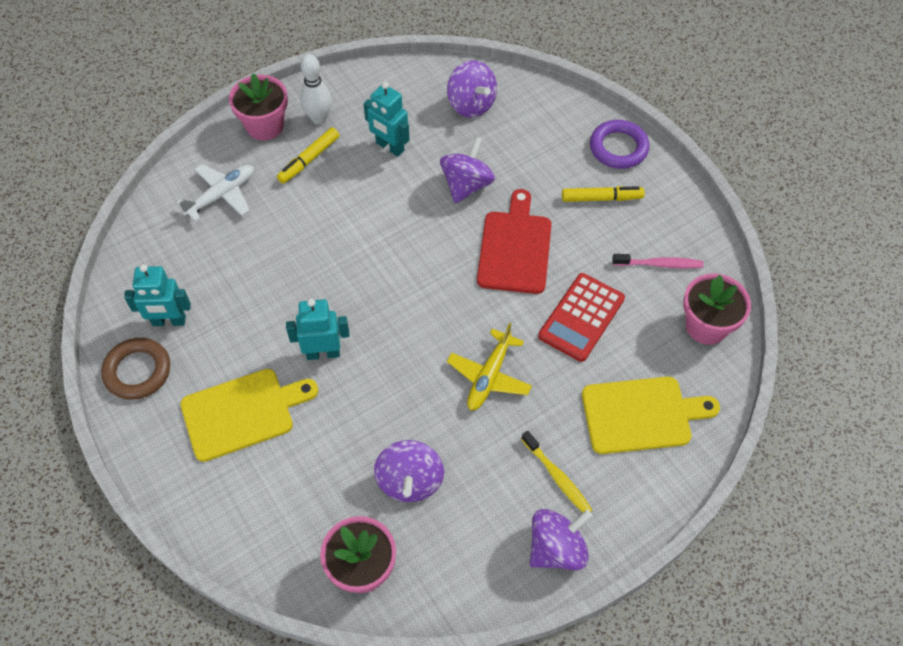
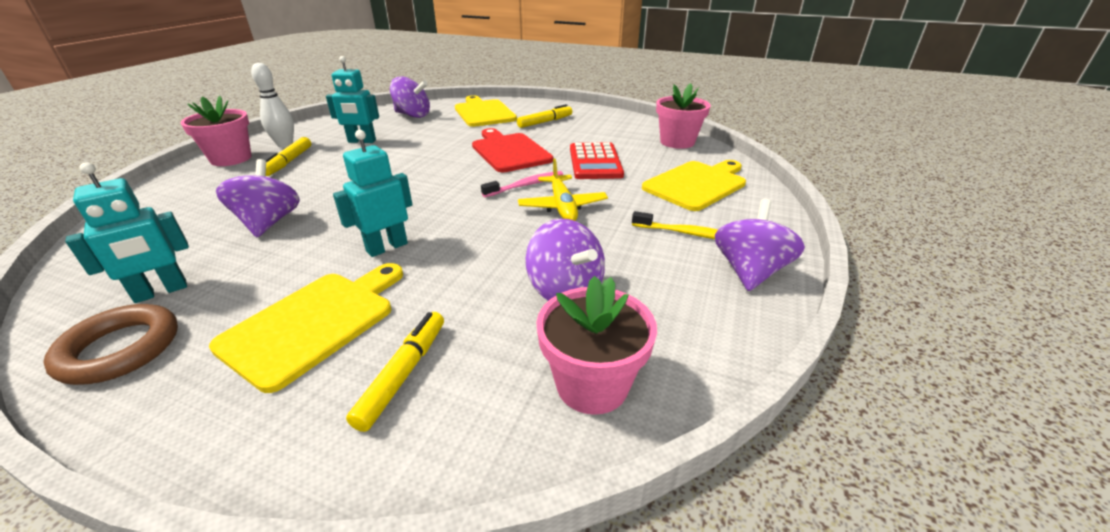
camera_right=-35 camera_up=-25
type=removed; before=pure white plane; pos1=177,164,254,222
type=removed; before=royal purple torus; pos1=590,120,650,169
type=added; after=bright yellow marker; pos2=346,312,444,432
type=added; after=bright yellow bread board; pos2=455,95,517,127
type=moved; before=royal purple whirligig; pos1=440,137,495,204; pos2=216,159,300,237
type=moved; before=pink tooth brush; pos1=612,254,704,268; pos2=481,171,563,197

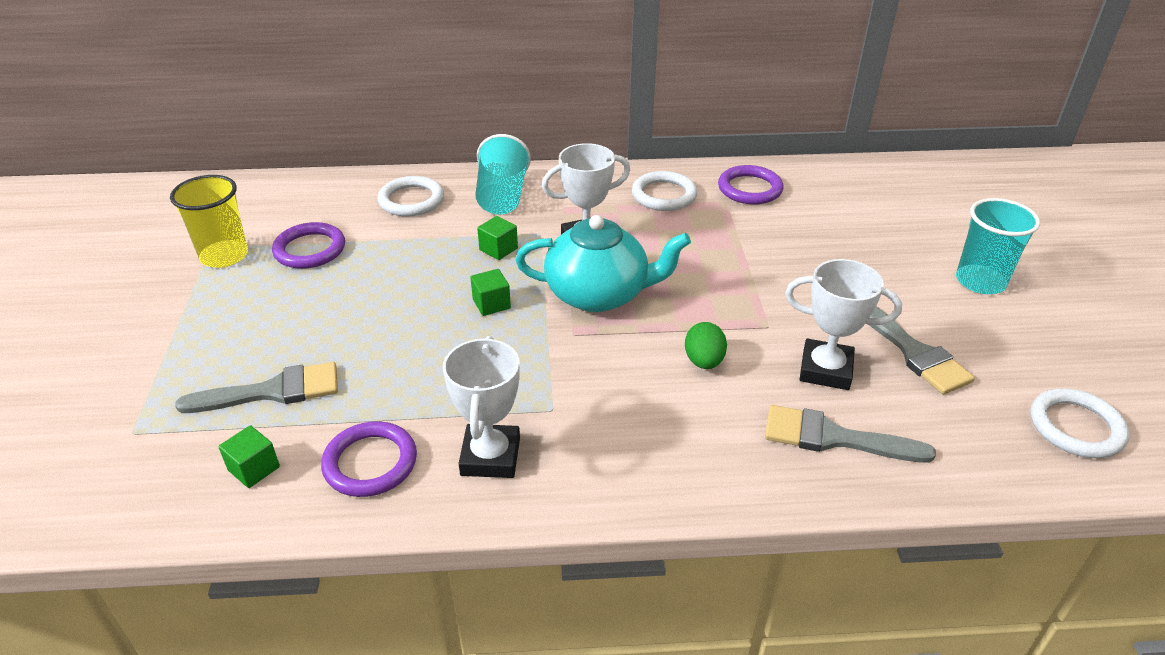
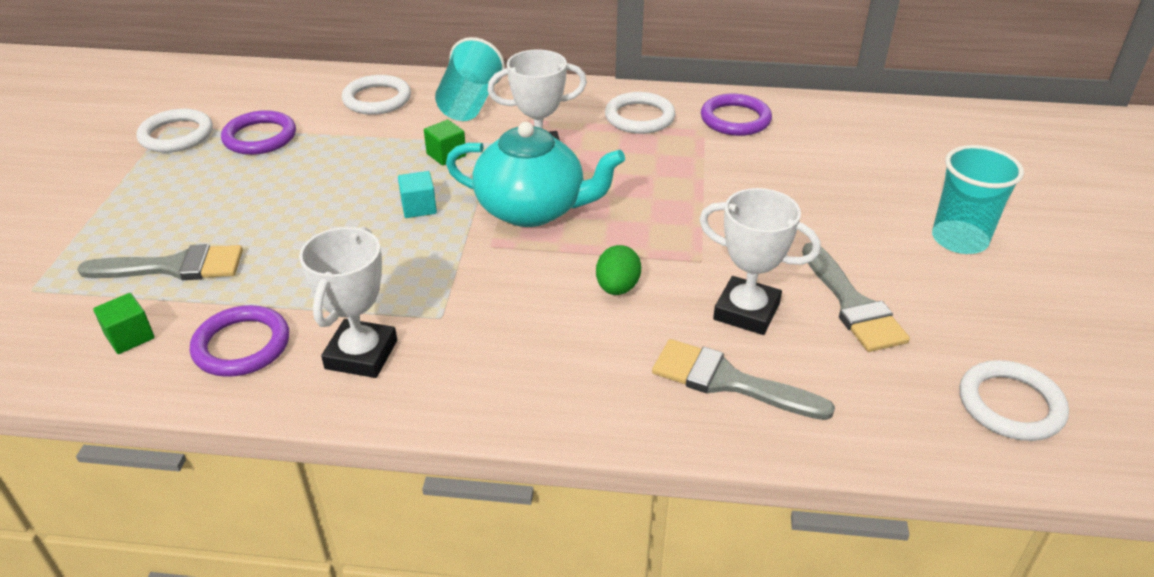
camera_right=10 camera_up=0
type=replaced; before=bright yellow beaker; after=pure white torus; pos1=170,175,248,268; pos2=136,109,213,153
type=recoloured; before=leaf-green cube; after=teal cube; pos1=470,269,511,316; pos2=398,171,437,218

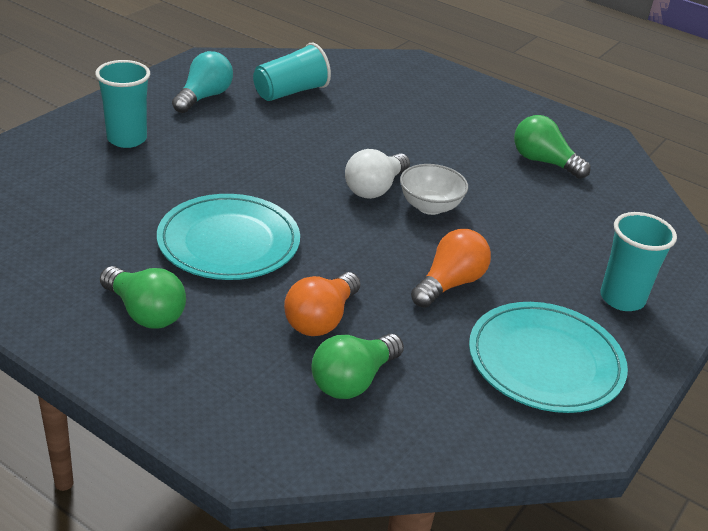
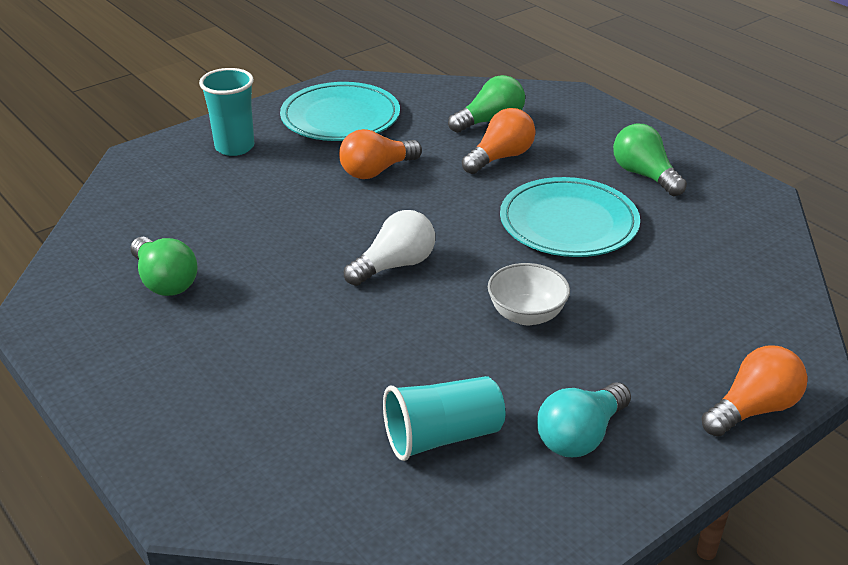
camera_right=-160 camera_up=0
type=removed; before=teal beaker; pos1=95,60,150,148
type=added; after=orange-coloured light bulb; pos2=702,345,808,437
type=moved; before=pure white serving bowl; pos1=400,164,468,215; pos2=488,263,570,325

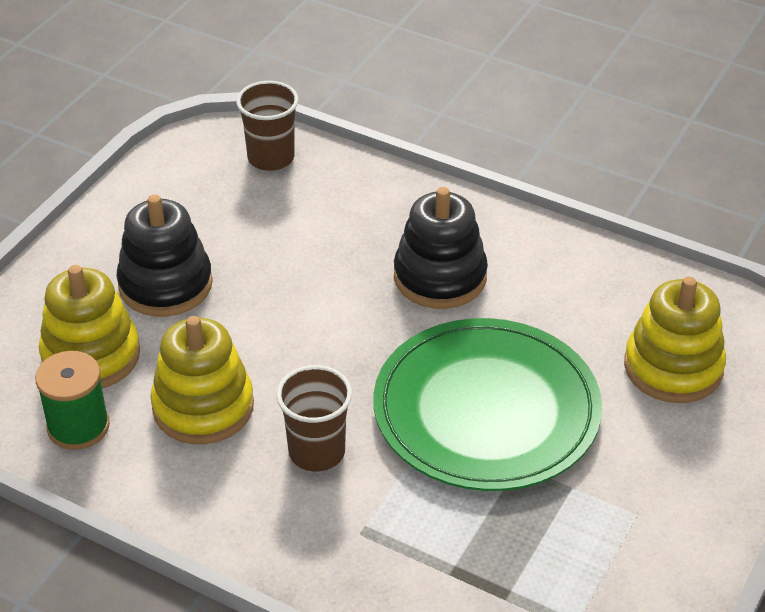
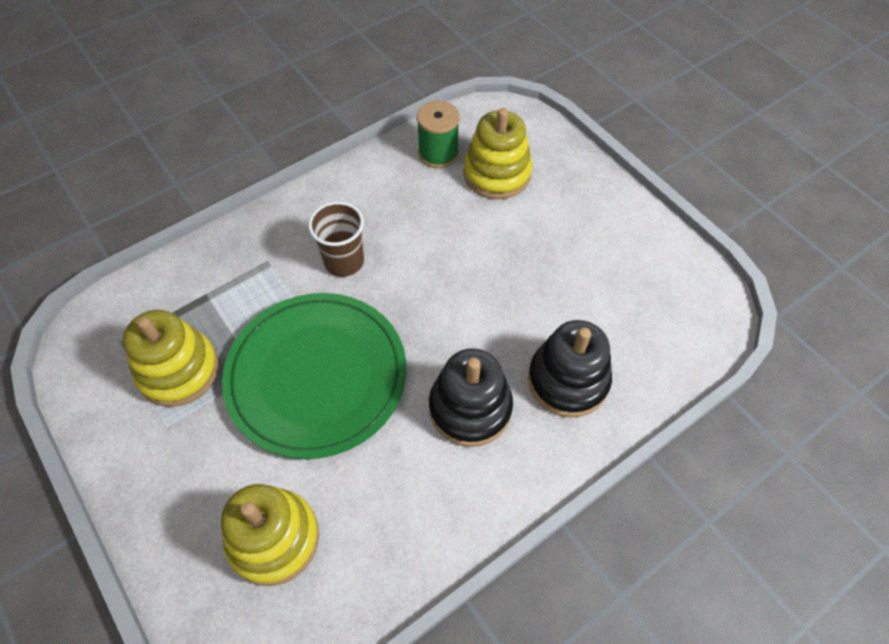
camera_right=115 camera_up=15
type=removed; before=russet beaker; pos1=236,81,299,171
type=moved; before=black stacking rings; pos1=117,194,213,317; pos2=528,320,612,417
type=moved; before=bright yellow stacking rings; pos1=150,316,254,444; pos2=123,310,219,407

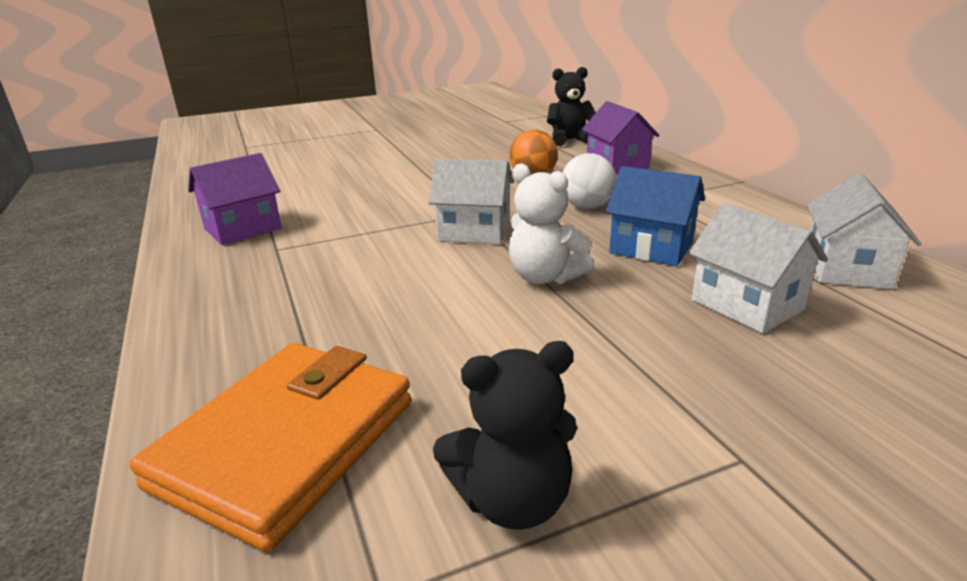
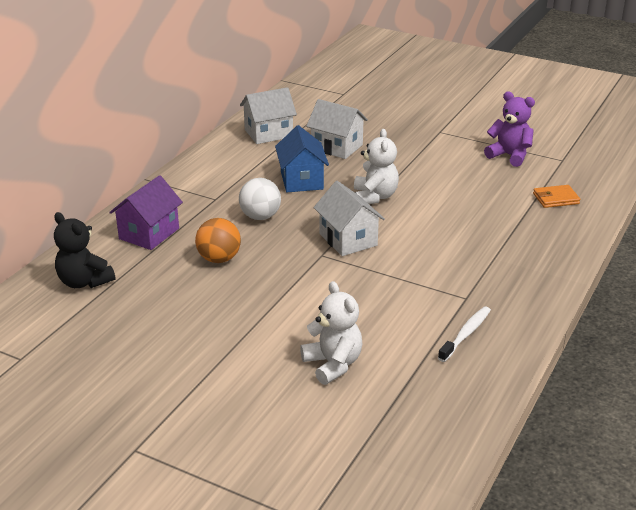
camera_right=-130 camera_up=5
type=added; after=pure white teddy; pos2=300,281,363,385
type=replaced; before=royal purple toy house; after=pure white tooth brush; pos1=188,153,282,245; pos2=438,306,491,362
type=recoloured; before=black teddy; after=royal purple teddy; pos1=433,341,577,530; pos2=484,91,535,167
type=turned; before=pure white toy house; pos1=688,203,828,333; pos2=306,99,368,159; turn=-75
type=resized; before=orange-coloured wallet; pos1=129,343,411,552; pos2=533,185,580,208; scale=0.44

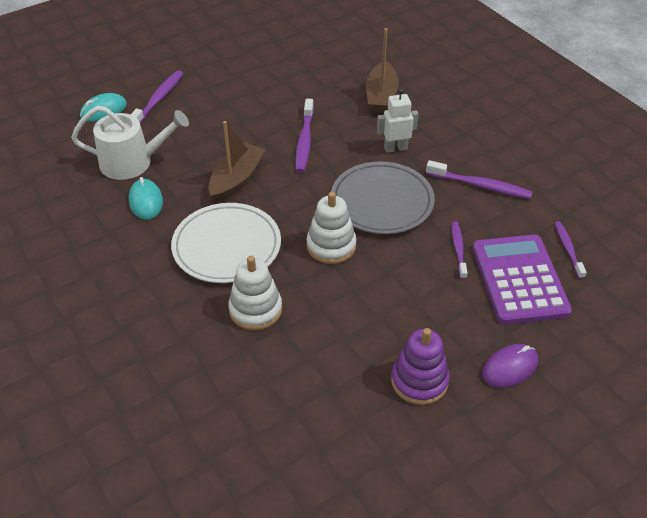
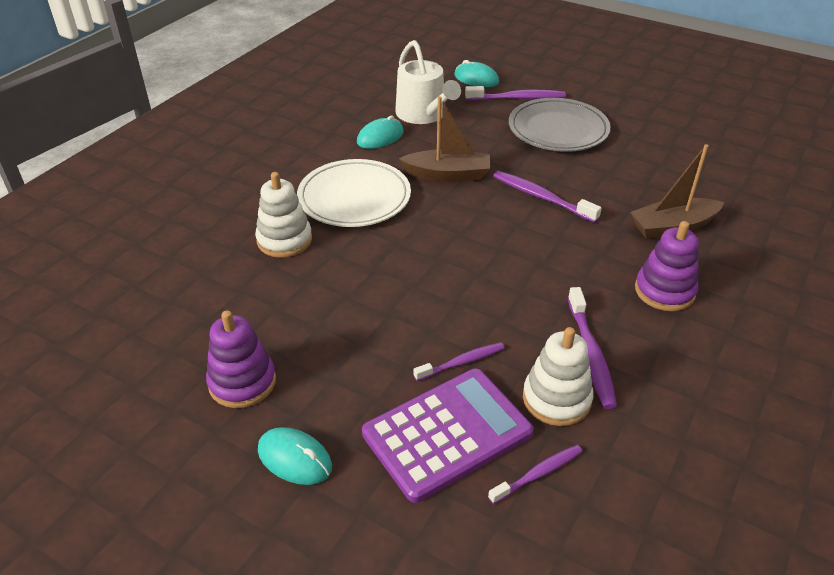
camera_right=65 camera_up=-5
type=removed; before=pure white robot; pos1=377,88,419,153
type=added; after=royal purple stacking rings; pos2=635,221,699,311
type=moved; before=pure white stacking rings; pos1=307,192,357,264; pos2=523,327,594,426
type=moved; before=ash-grey plate; pos1=331,161,435,234; pos2=509,98,611,152
type=recoloured; before=royal purple PC mouse; after=teal PC mouse; pos1=482,344,538,388; pos2=258,427,332,485
type=turned; before=royal purple tooth brush; pos1=295,99,314,173; pos2=493,171,602,223; turn=60

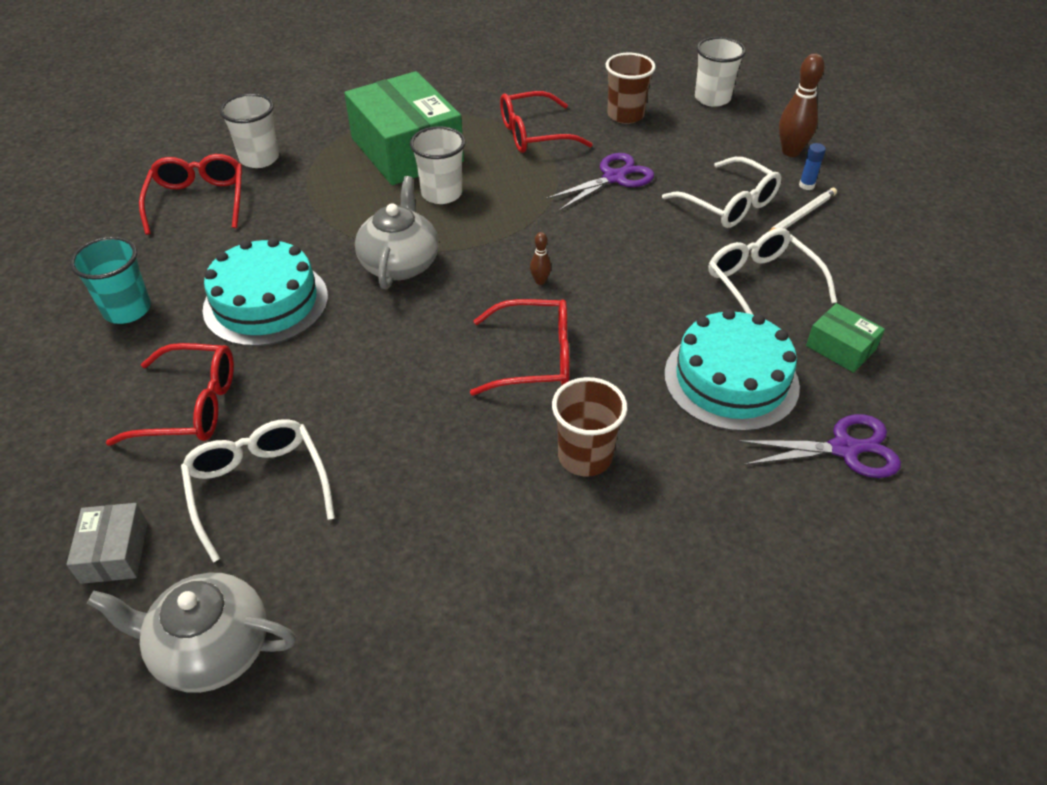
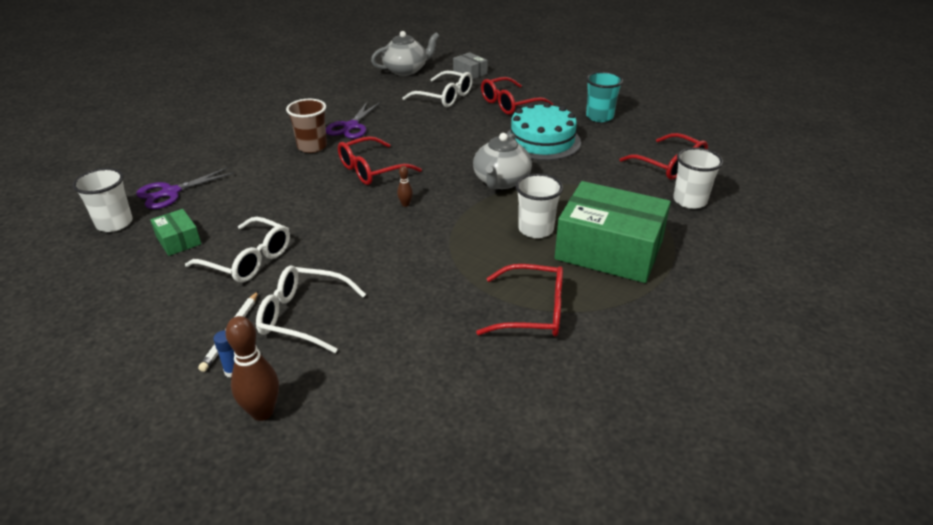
camera_right=145 camera_up=-10
type=removed; before=russet beaker; pos1=606,53,656,124
type=removed; before=teal cake; pos1=664,309,800,432
type=moved; before=royal purple shears; pos1=546,153,654,211; pos2=326,102,380,139
type=moved; before=pure white beaker; pos1=695,37,746,107; pos2=73,168,133,232
type=turned; before=ash-grey tea pot; pos1=355,176,439,289; pos2=473,133,532,189; turn=45
type=turned; before=scarlet eyeglasses; pos1=500,91,593,153; pos2=476,264,563,337; turn=60
type=turned; before=leaf-green box; pos1=806,303,885,373; pos2=150,209,201,256; turn=45

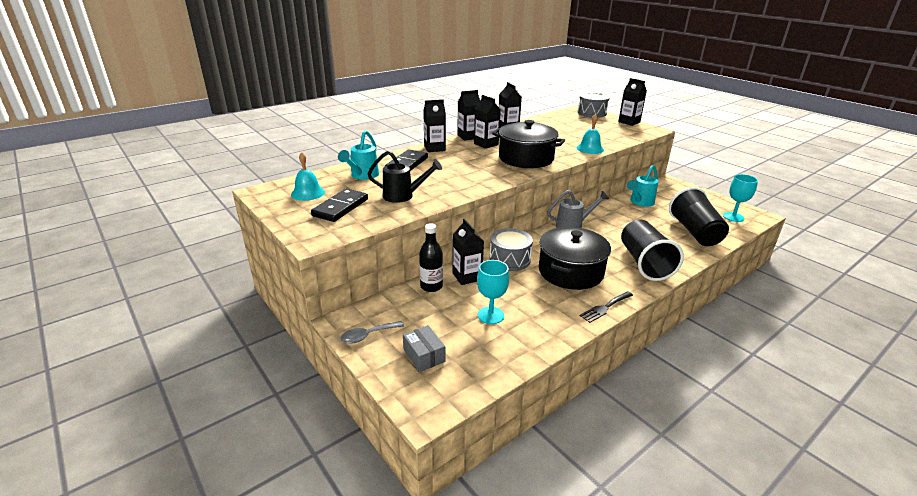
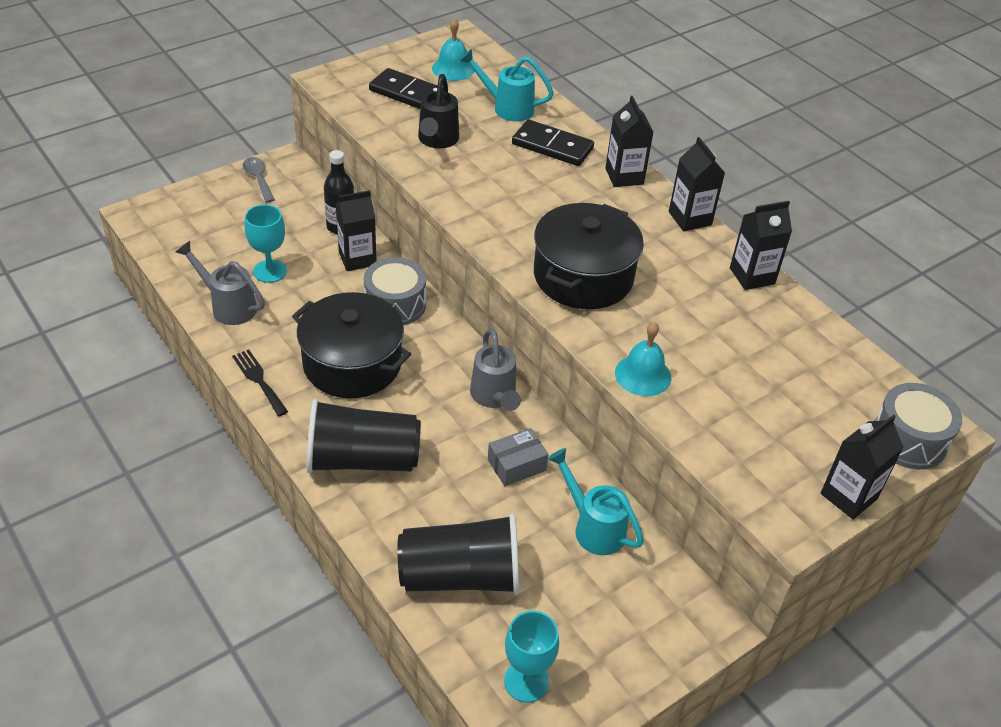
camera_right=90 camera_up=15
type=removed; before=black juice carton; pos1=474,95,501,149
type=added; after=ash-grey sprinkling can; pos2=175,241,265,325
type=moved; before=ash-grey box; pos1=403,325,446,372; pos2=488,428,549,486

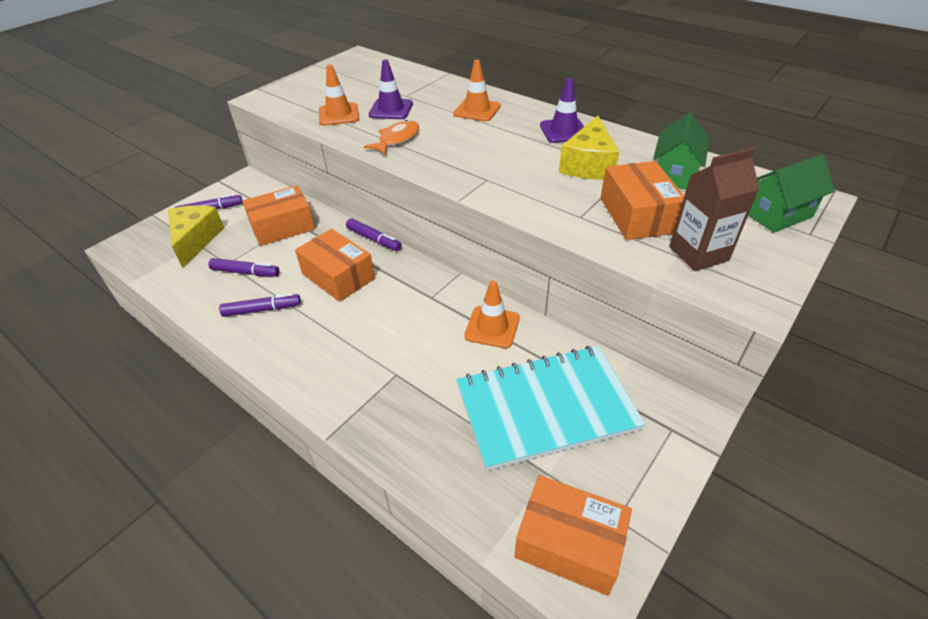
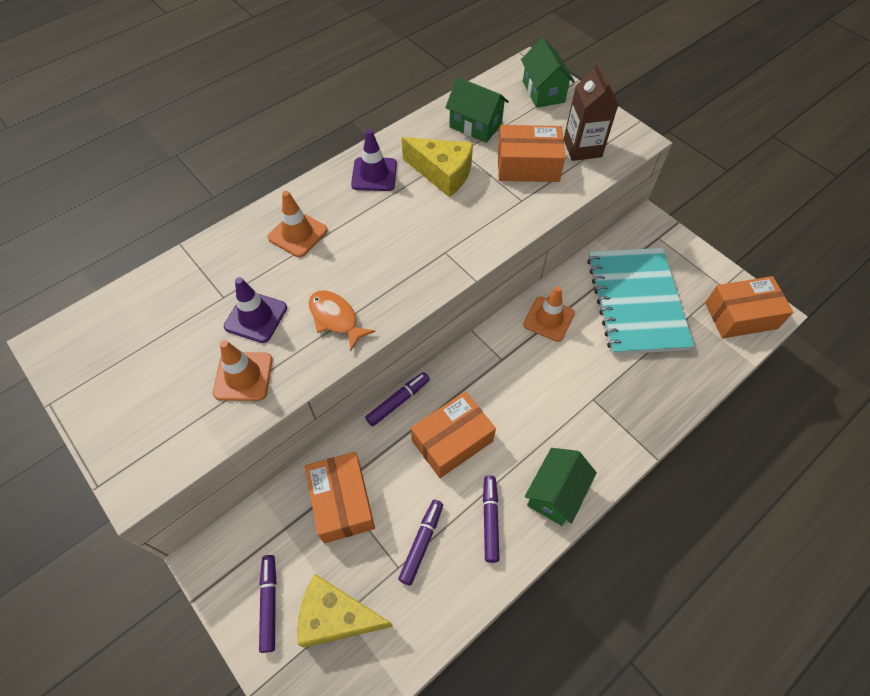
camera_right=-80 camera_up=15
type=added; after=leaf-green toy house; pos2=525,448,597,526
type=turned; before=orange-coloured box; pos1=515,475,632,596; pos2=705,276,793,338; turn=45

